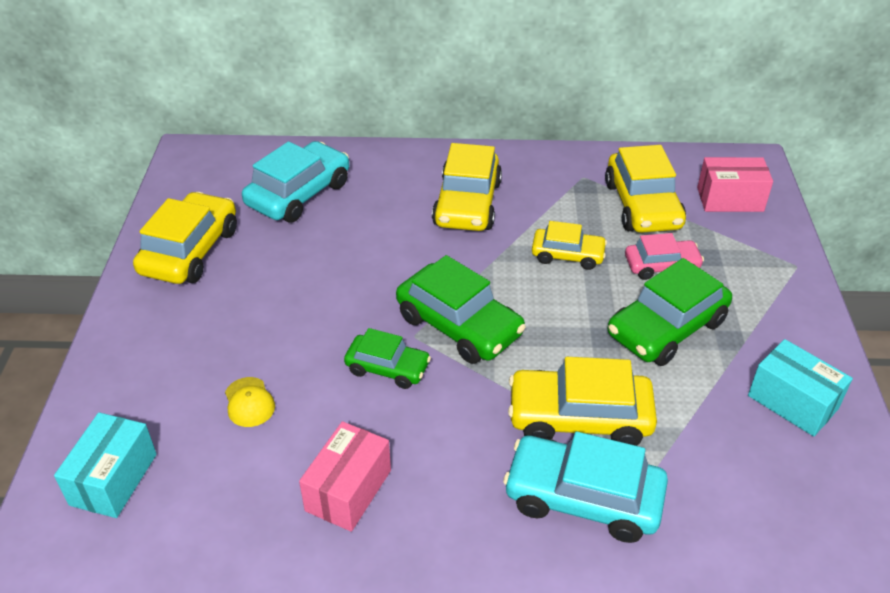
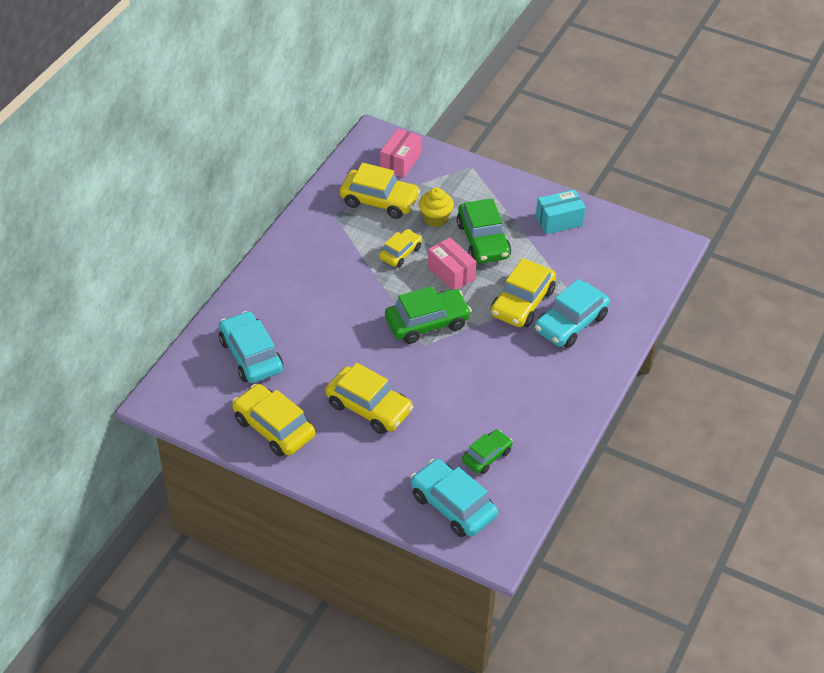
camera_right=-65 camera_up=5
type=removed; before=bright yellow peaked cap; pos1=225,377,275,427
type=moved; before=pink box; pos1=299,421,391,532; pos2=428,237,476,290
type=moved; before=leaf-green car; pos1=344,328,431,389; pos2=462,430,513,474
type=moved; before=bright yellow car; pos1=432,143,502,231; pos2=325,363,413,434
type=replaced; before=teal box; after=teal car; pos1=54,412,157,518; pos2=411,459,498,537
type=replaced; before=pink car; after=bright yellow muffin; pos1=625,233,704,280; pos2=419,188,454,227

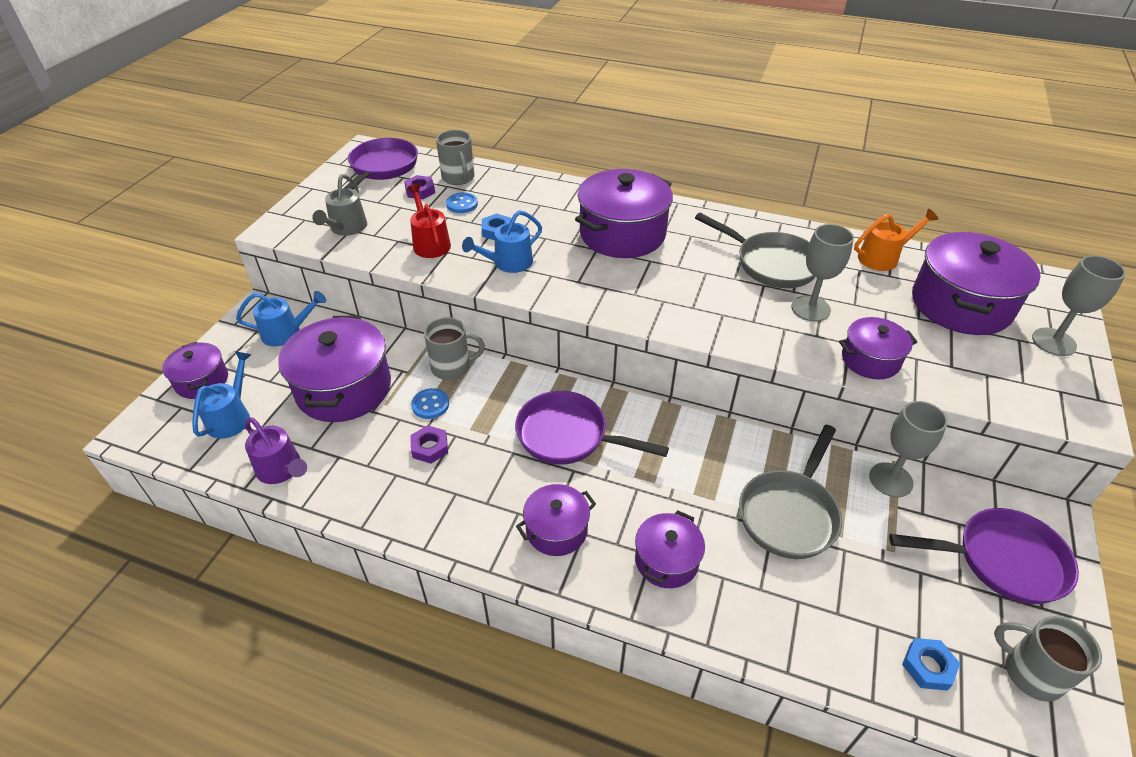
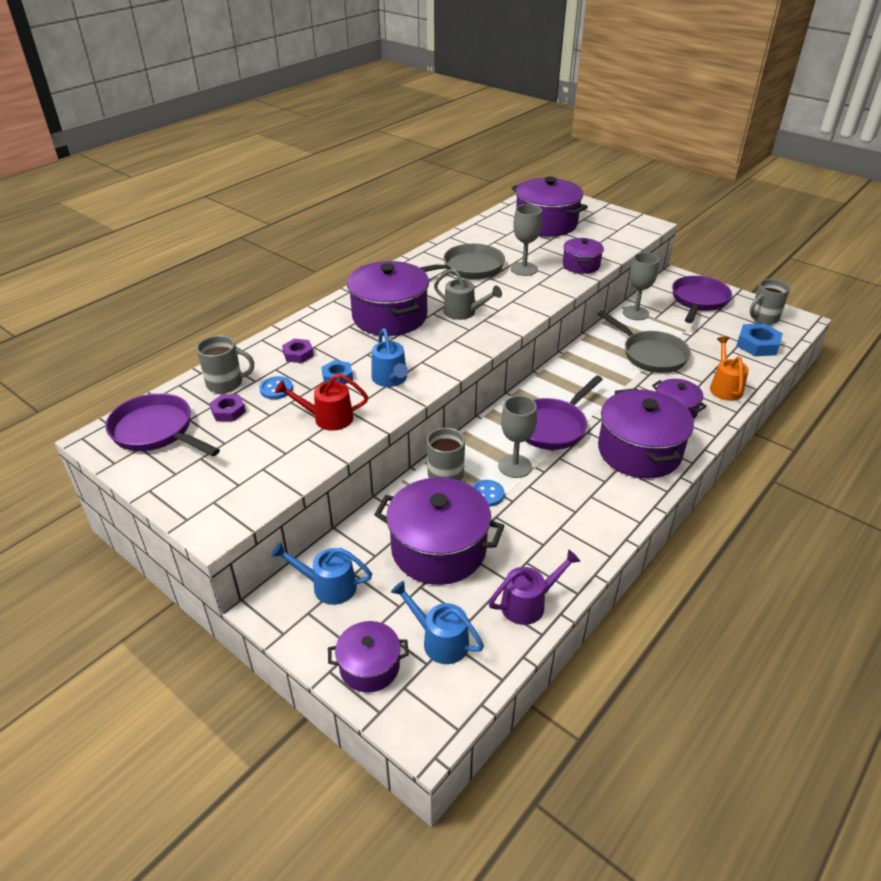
camera_right=-70 camera_up=-5
type=moved; before=ash-grey sprinkling can; pos1=312,174,367,236; pos2=434,268,502,320
type=moved; before=royal purple hex nut; pos1=410,425,448,463; pos2=282,339,314,363
type=moved; before=orange-coloured sprinkling can; pos1=854,208,939,271; pos2=710,336,749,401
type=moved; before=ash-grey wine glass; pos1=1032,255,1126,356; pos2=498,396,537,478
type=turned; before=cobalt sprinkling can; pos1=236,291,326,346; pos2=271,542,372,605; turn=-90
type=resized; before=royal purple pot; pos1=516,484,596,556; pos2=598,388,694,479; scale=1.82
type=resized; before=cobalt hex nut; pos1=902,638,960,690; pos2=736,323,783,356; scale=1.6

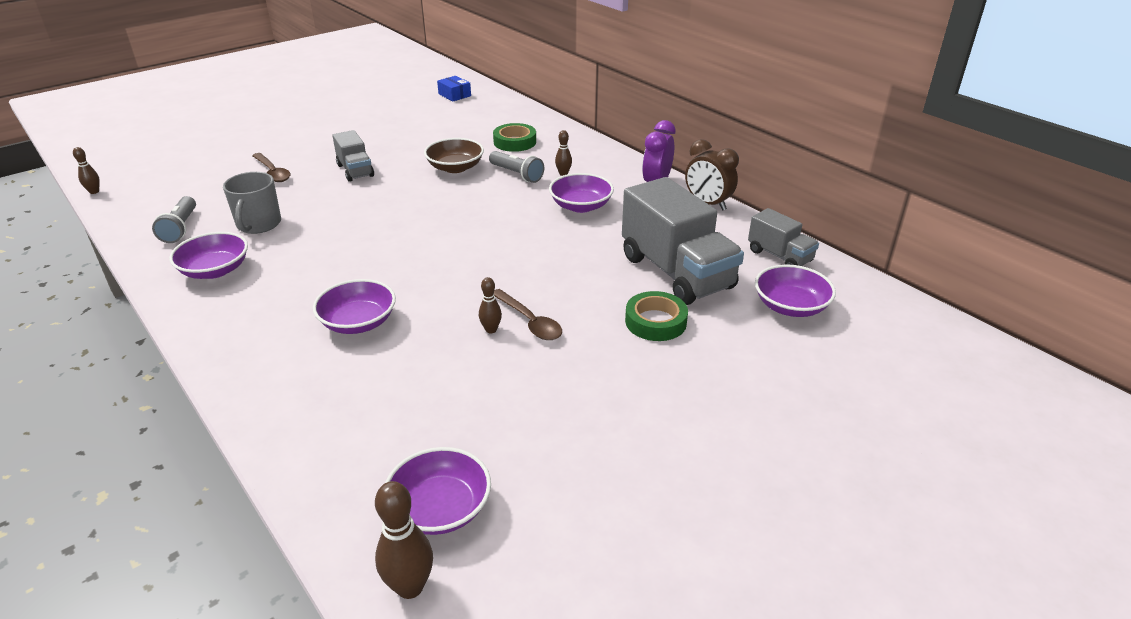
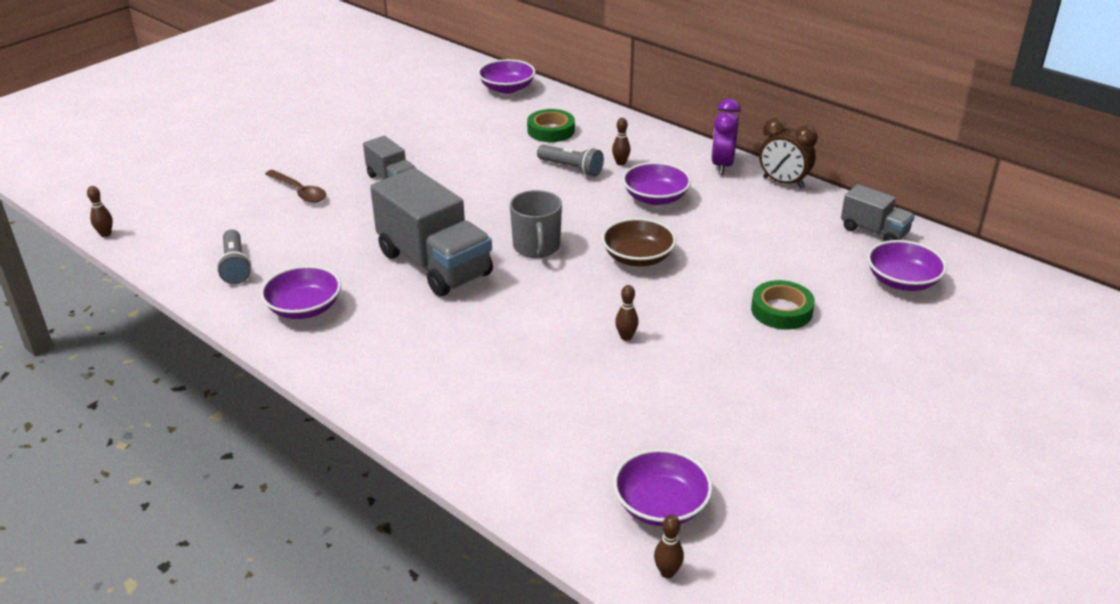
camera_right=-10 camera_up=0
type=removed; before=cobalt box; pos1=437,76,471,101
type=removed; before=russet spoon; pos1=494,289,562,340
type=moved; before=ash-grey mug; pos1=223,172,281,234; pos2=510,190,562,258
type=moved; before=royal purple serving bowl; pos1=313,279,396,334; pos2=478,59,536,94
type=moved; before=russet serving bowl; pos1=424,138,484,173; pos2=602,218,676,266
type=moved; before=ash-grey lorry; pos1=622,177,744,305; pos2=370,168,493,296
type=resized; before=russet tenpin; pos1=375,481,433,599; pos2=654,515,684,578; scale=0.59

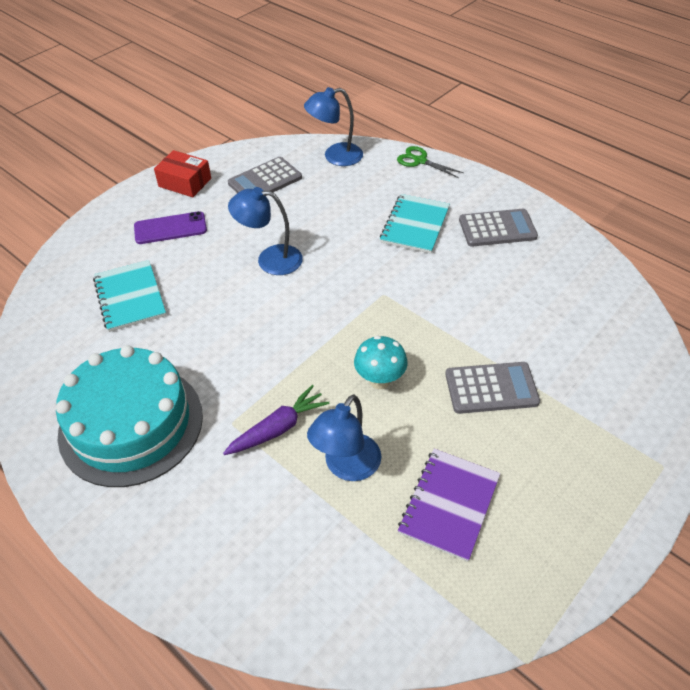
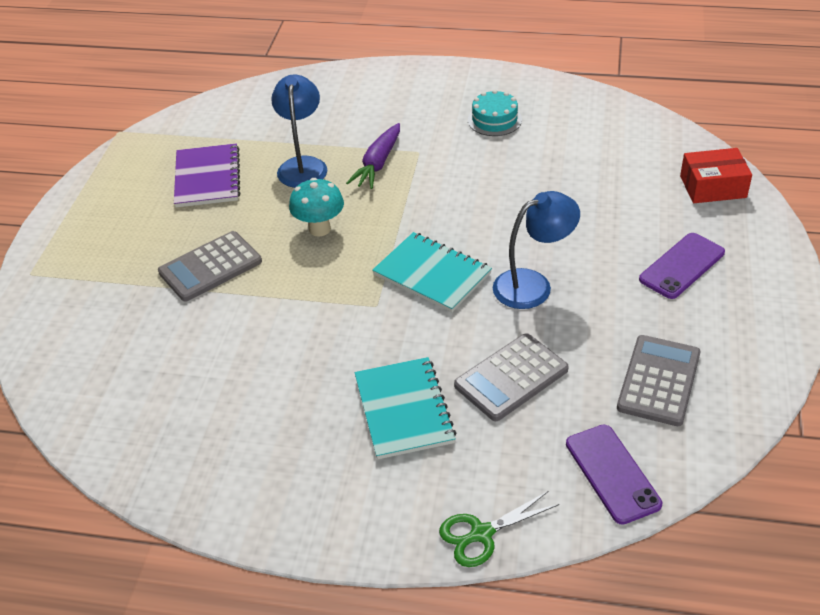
camera_right=150 camera_up=-5
type=moved; before=teal notepad; pos1=93,260,166,332; pos2=372,232,492,312
type=moved; before=scarlet box; pos1=154,150,211,197; pos2=680,148,752,203
type=moved; before=ash-grey pocket calculator; pos1=459,209,538,247; pos2=454,333,569,421
type=replaced; before=cobalt lamp; after=royal purple phone; pos1=304,87,363,166; pos2=566,425,662,525
type=turned; before=leaf-green shears; pos1=397,146,464,178; pos2=439,491,559,567; turn=150
type=resized; before=teal cake; pos1=56,345,203,487; pos2=468,90,522,136; scale=0.43

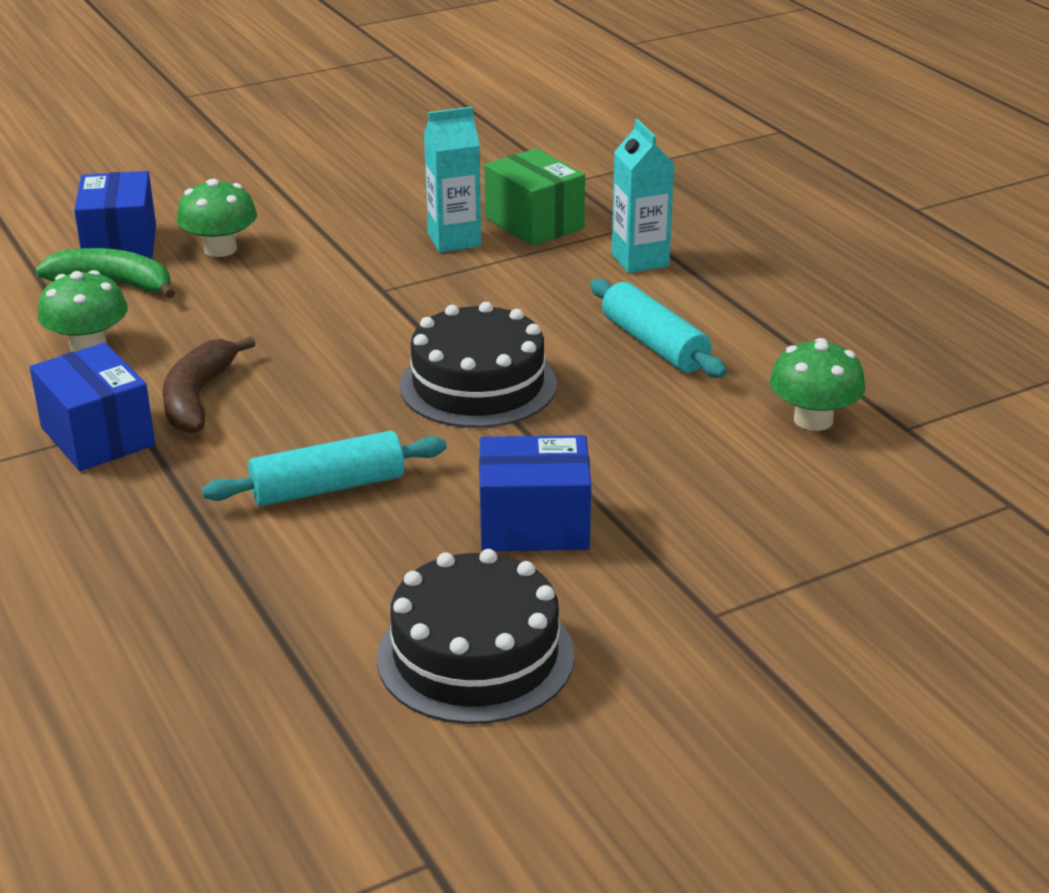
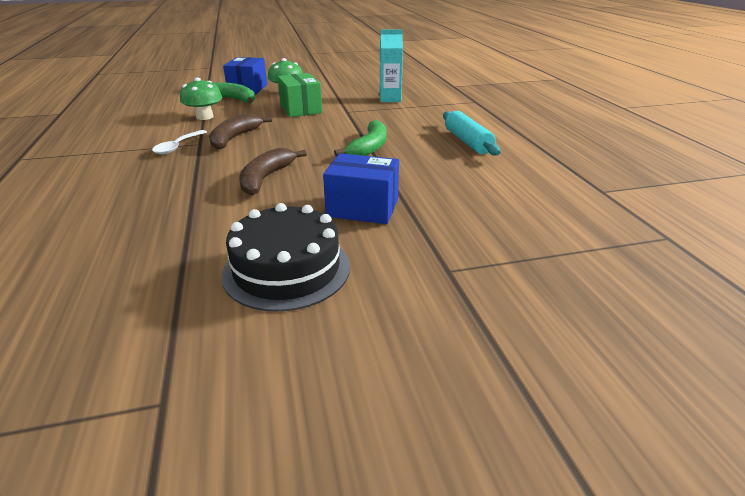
camera_right=15 camera_up=0
type=removed; before=teal juice carton; pos1=612,119,674,273
type=removed; before=leaf-green fungus; pos1=770,338,865,431
type=moved; before=leaf-green box; pos1=484,148,585,246; pos2=277,73,322,117
type=replaced; before=cobalt box; after=pure white spoon; pos1=30,343,155,471; pos2=152,130,207,154
type=replaced; before=teal pastry roller; after=russet banana fruit; pos1=202,431,447,506; pos2=239,148,307,196
type=replaced; before=black cake; after=leaf-green banana fruit; pos1=400,302,557,428; pos2=334,120,387,156

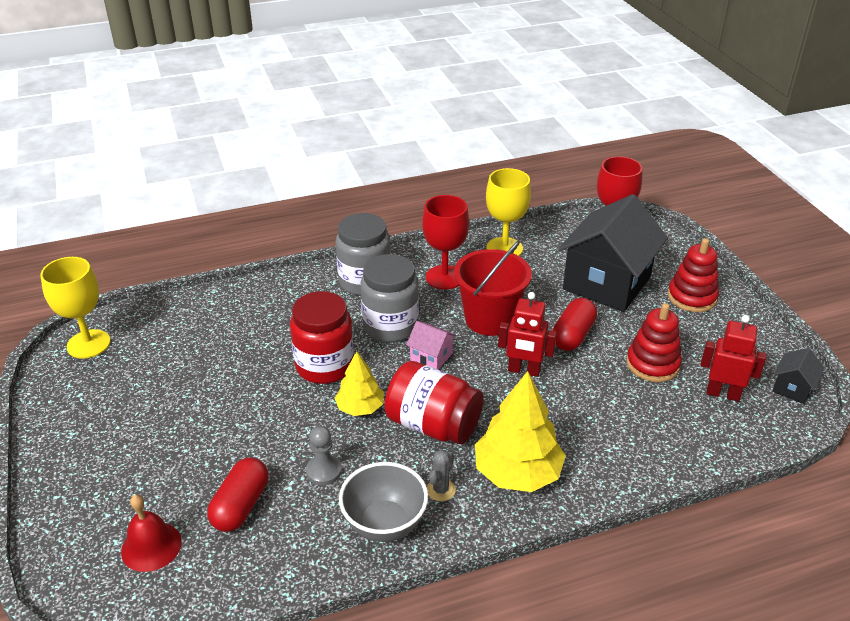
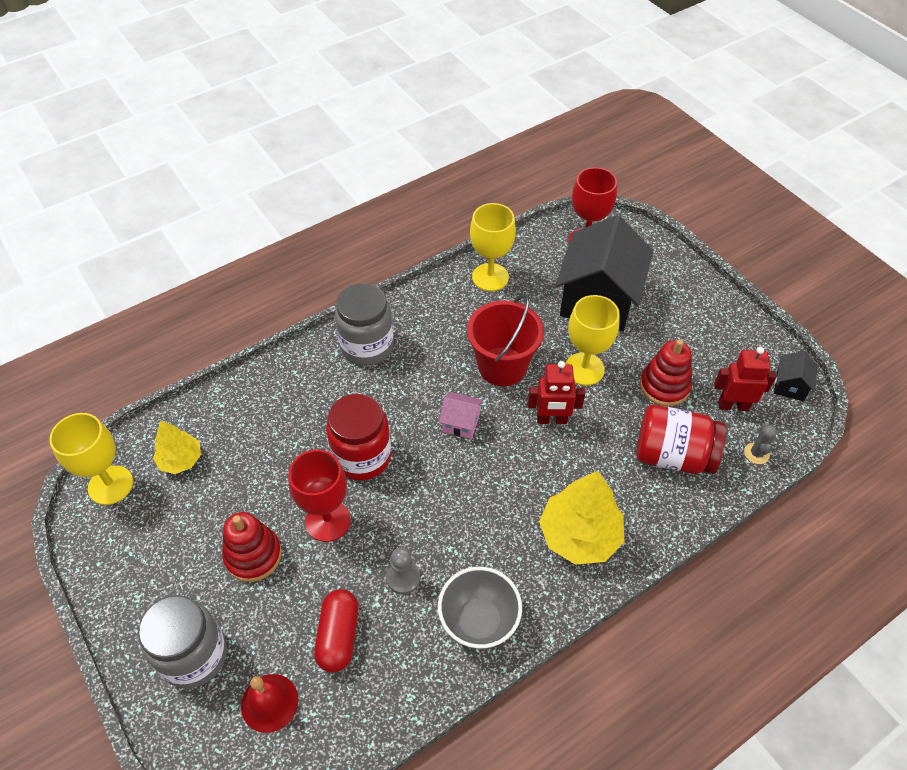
camera_right=-15 camera_up=15
type=moved; before=bright yellow tree; pos1=335,351,384,416; pos2=153,420,201,474
type=moved; before=ash-grey preserve jar; pos1=361,254,419,342; pos2=138,595,227,688
type=moved; before=scarlet preserve jar; pos1=384,361,484,444; pos2=637,404,726,474
type=moved; before=scarlet wine glass; pos1=422,195,469,290; pos2=288,450,351,542
type=moved; before=ash-grey prickly plant; pos1=427,450,456,501; pos2=744,423,777,464
type=moved; before=scarlet stacking rings; pos1=668,238,719,312; pos2=222,512,282,582
type=replaced; before=scarlet pill; after=bright yellow wine glass; pos1=552,298,597,351; pos2=565,295,620,385

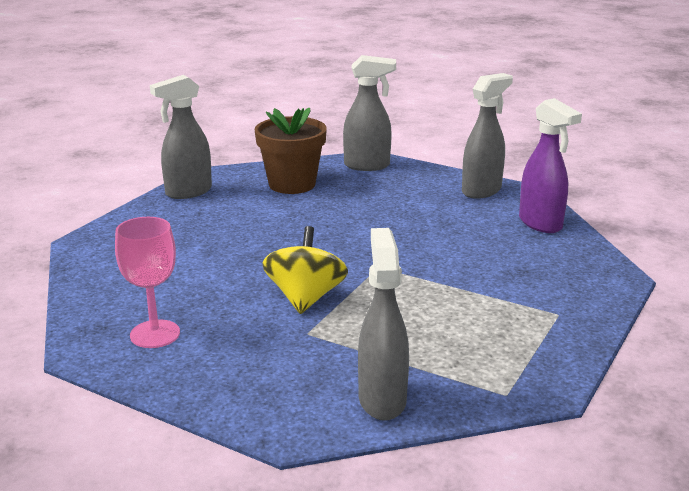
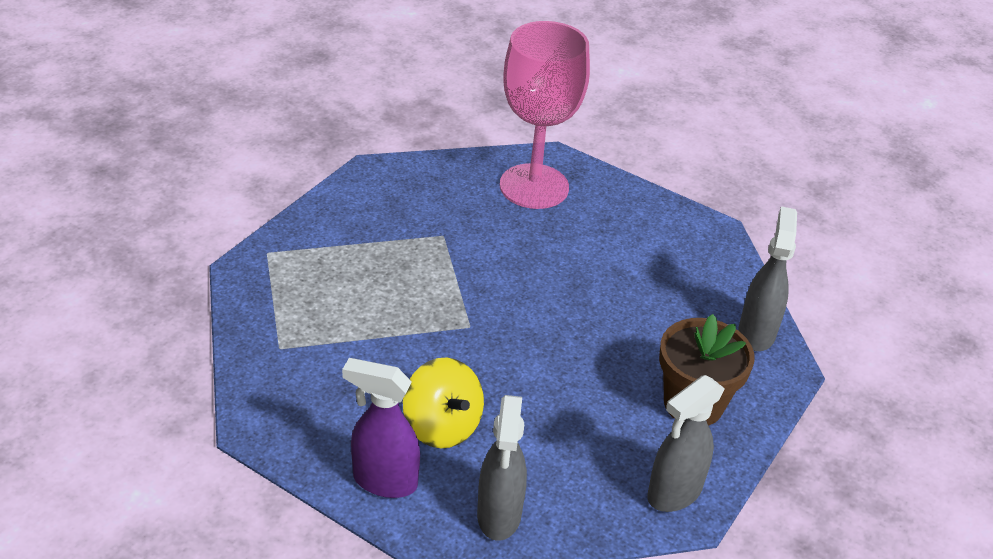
camera_right=135 camera_up=15
type=removed; before=ash-grey spray bottle; pos1=358,228,409,421
type=moved; before=bright yellow whirligig; pos1=262,226,348,314; pos2=403,358,484,448
type=resized; before=pink wine glass; pos1=115,217,180,348; pos2=500,21,590,209; scale=1.8

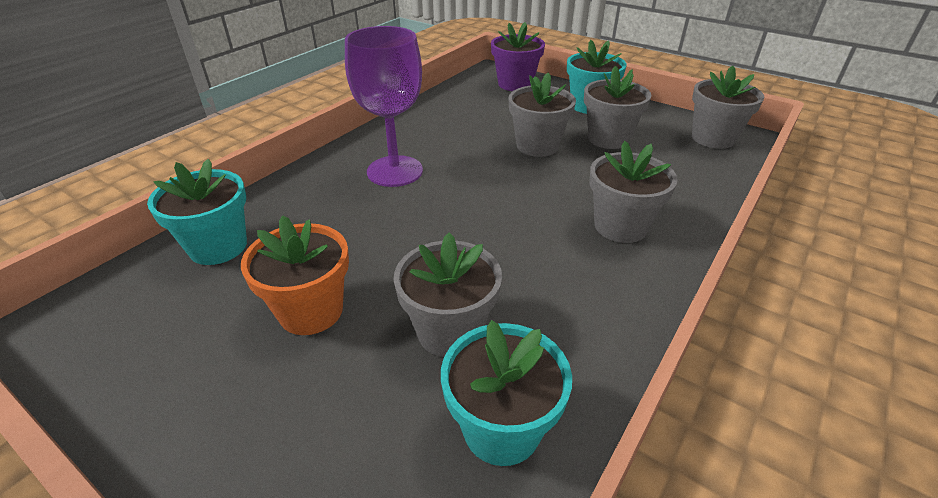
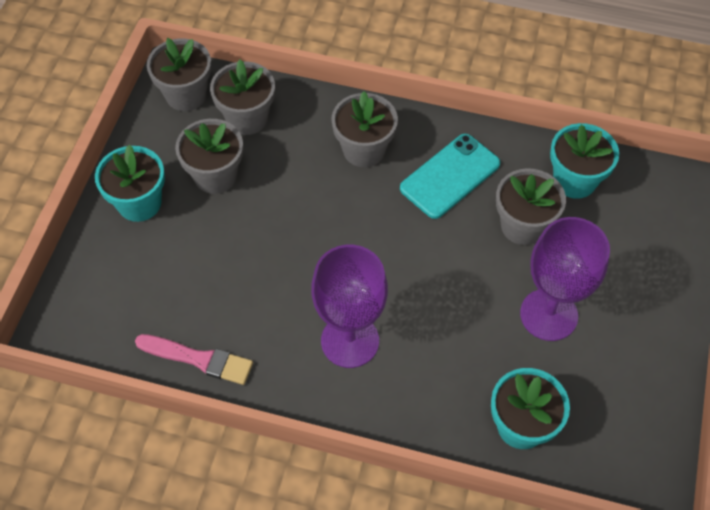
camera_right=-110 camera_up=20
type=removed; before=royal purple plant pot; pos1=491,22,545,91
type=added; after=pink paintbrush; pos2=135,334,253,385
type=added; after=teal phone; pos2=400,134,500,219
type=moved; before=ash-grey plant pot; pos1=509,72,576,157; pos2=210,60,275,135
type=replaced; before=orange-coloured plant pot; after=royal purple wine glass; pos1=241,215,349,335; pos2=520,217,610,341

